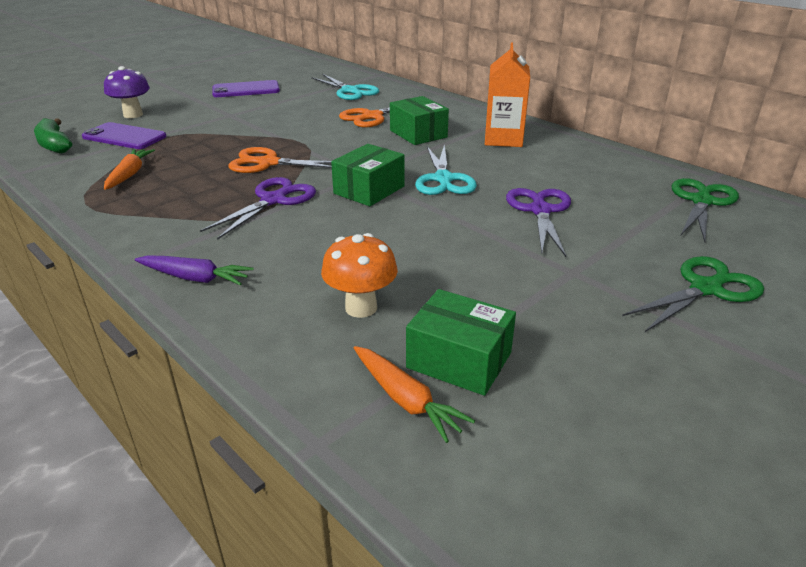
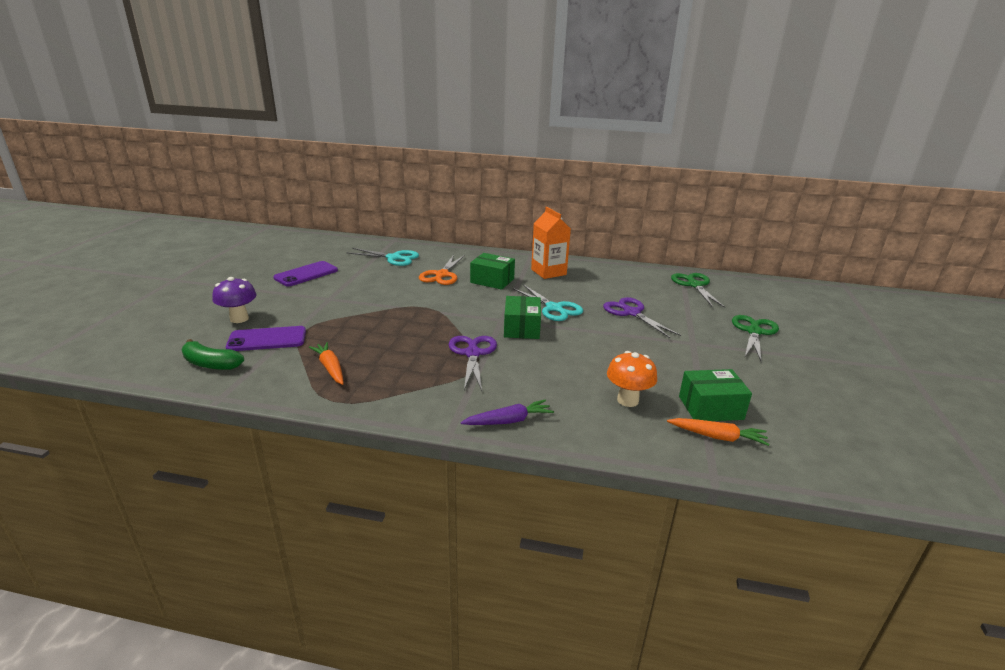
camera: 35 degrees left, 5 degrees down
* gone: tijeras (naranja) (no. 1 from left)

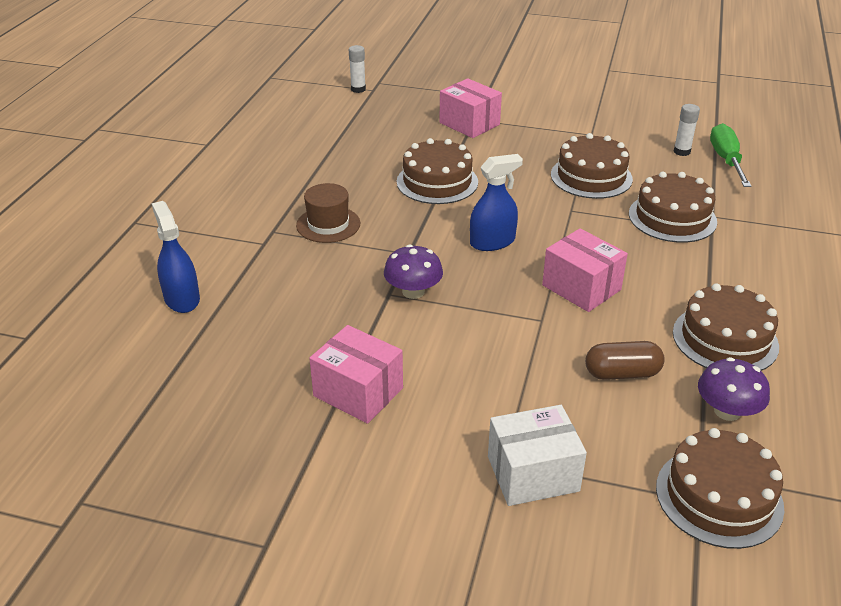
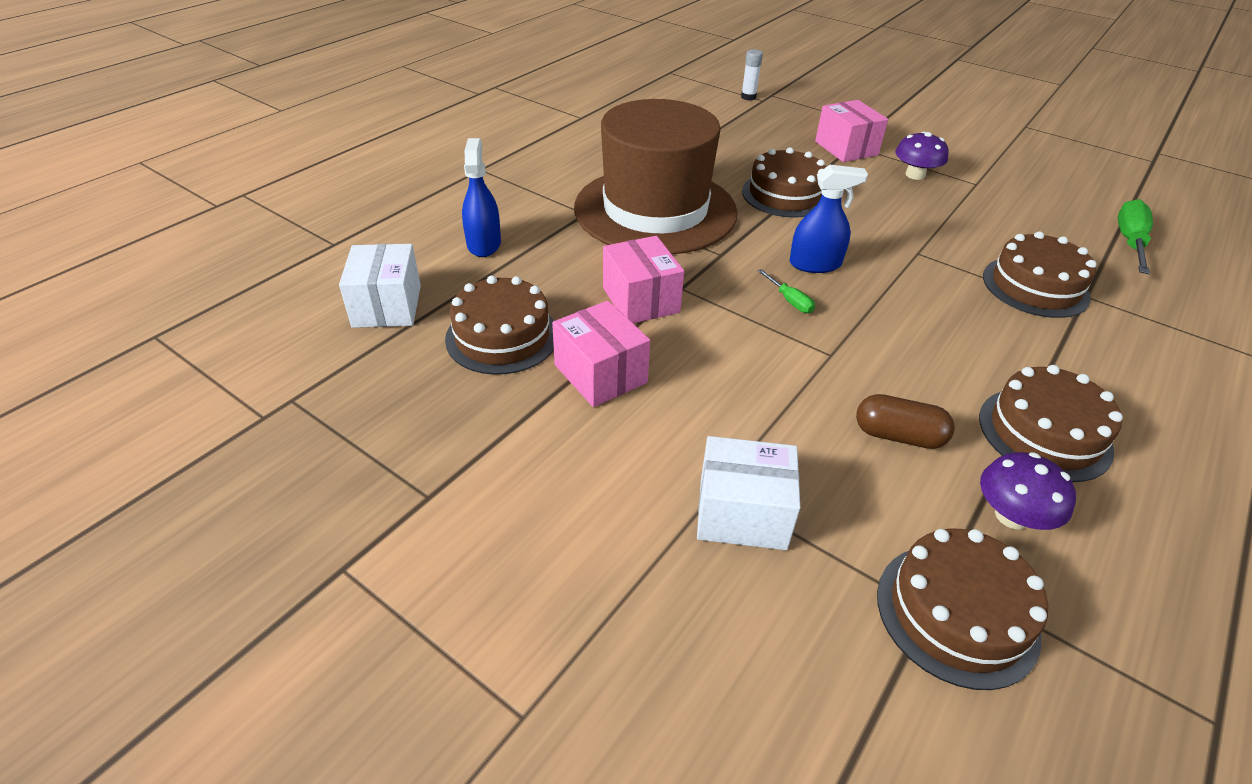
camera: 20 degrees right, 5 degrees up
* scaled: sombrero (marrón) x2.48
* shifted: seta (morado) (no. 1 from left)
* shifted: caja (rosa) (no. 3 from left in the first image) to caja (rosa) (no. 2 from left)
* shifted: tarta (marrón) (no. 2 from left in the first image) to tarta (marrón) (no. 1 from left)
* gone: barra de pegamento (blanco) (no. 2 from left)
* new: caja (blanco) (no. 1 from left)
* new: destornillador (verde) (no. 1 from left)

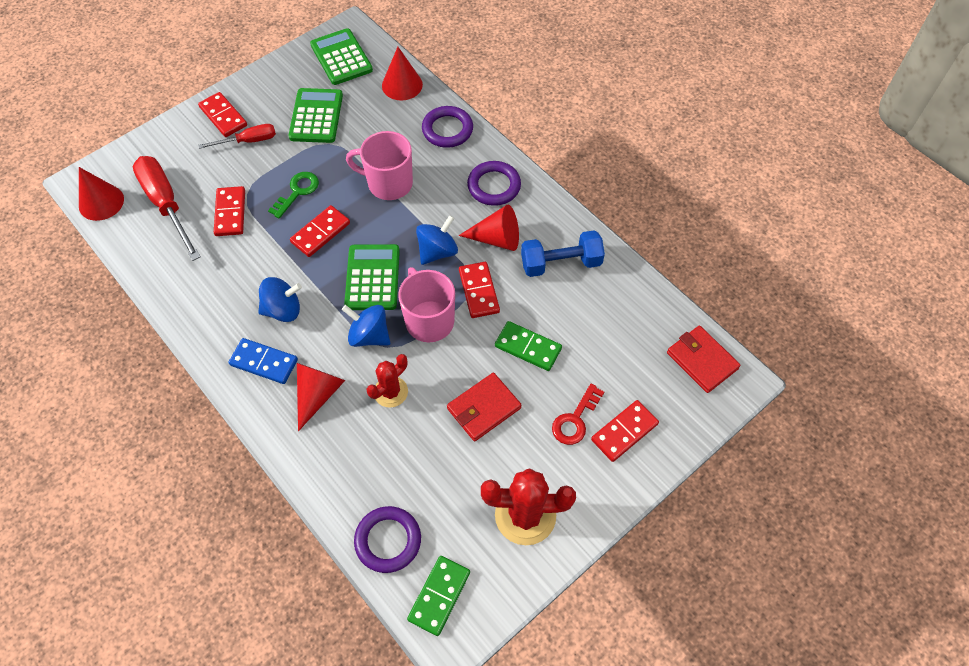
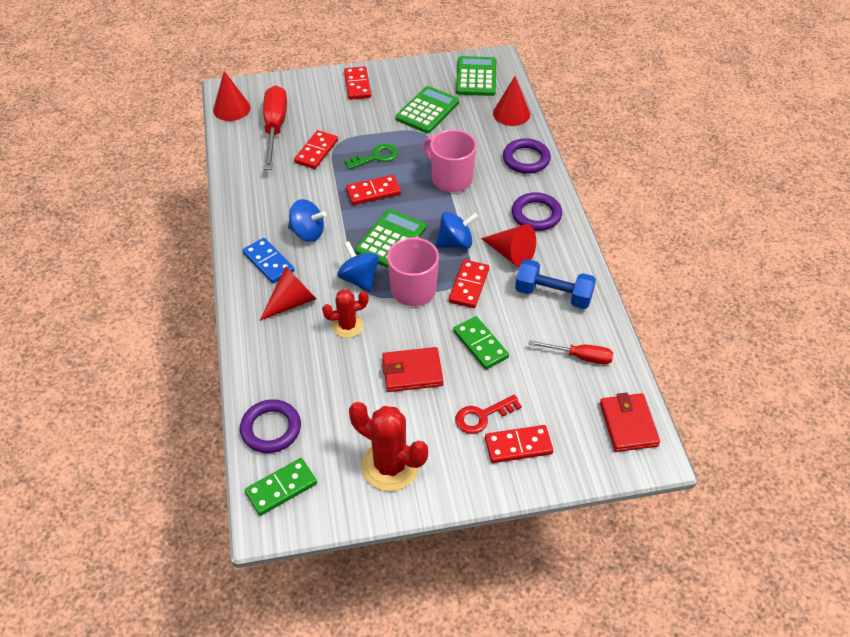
camera: 30 degrees right, 10 degrees down
* shifted: destornillador (rojo) (no. 2 from left)

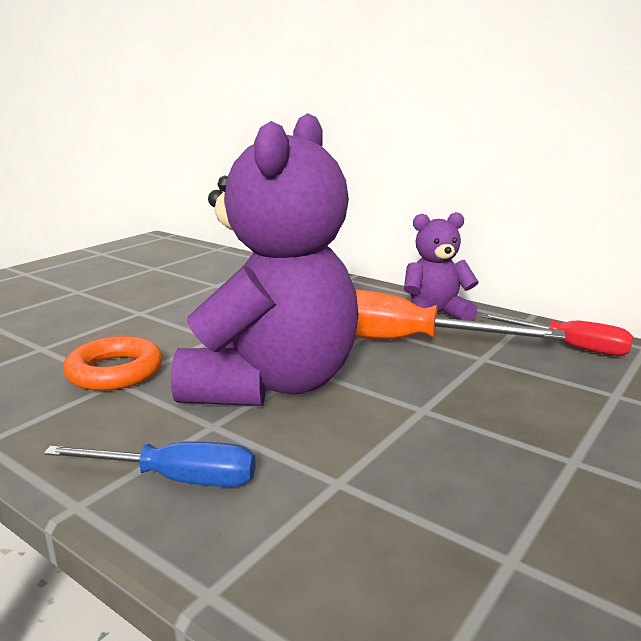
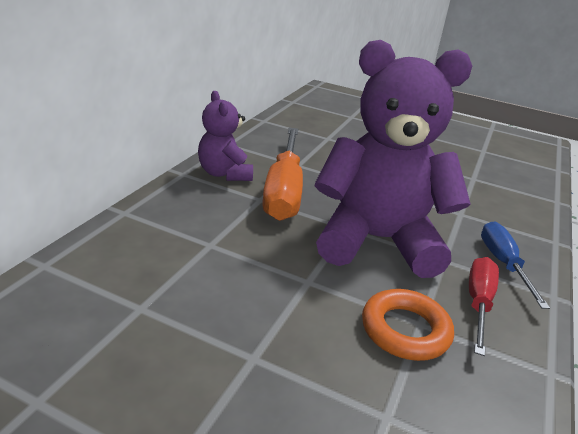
camera: 105 degrees left, 10 degrees up
* shifted: destornillador (rojo)

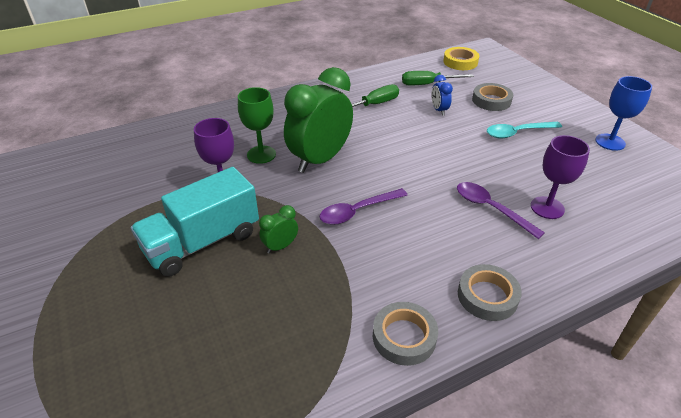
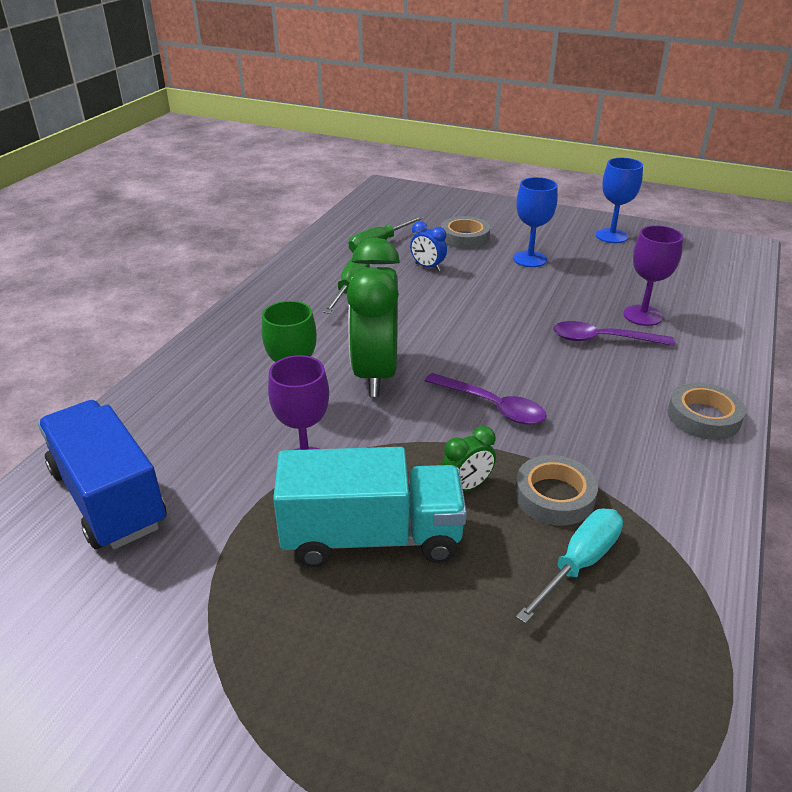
camera: 40 degrees left, 5 degrees down
* rotated: camión (turquesa) 105 degrees counterclockwise
* rotated: despertador (verde) (no. 1 from left in the first image) 135 degrees counterclockwise
* rotated: cuchara (morado) (no. 1 from left) 75 degrees counterclockwise
* shifted: cinta adhesiva (gris) (no. 1 from left in the first image) to cinta adhesiva (gris) (no. 2 from left)
* gone: cinta adhesiva (amarillo)
* swapped: cuchara (turquesa) to copa (azul) (no. 1 from left)
* new: camión (azul)
* new: destornillador (turquesa)

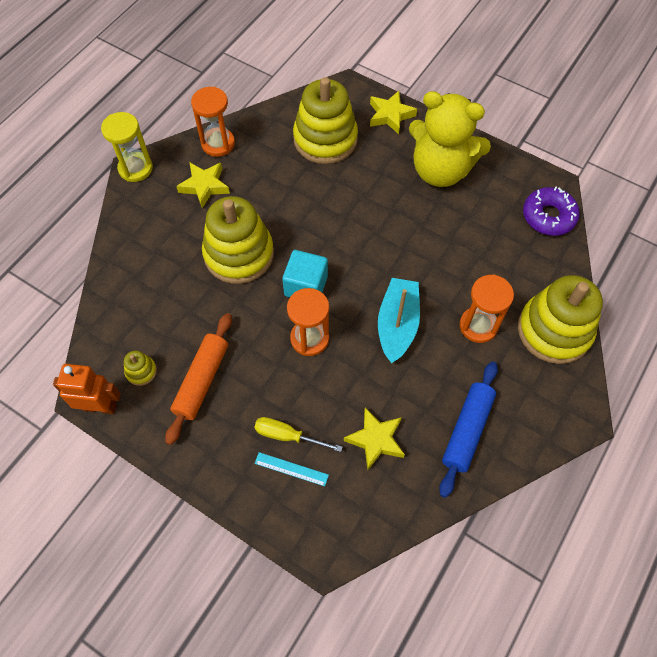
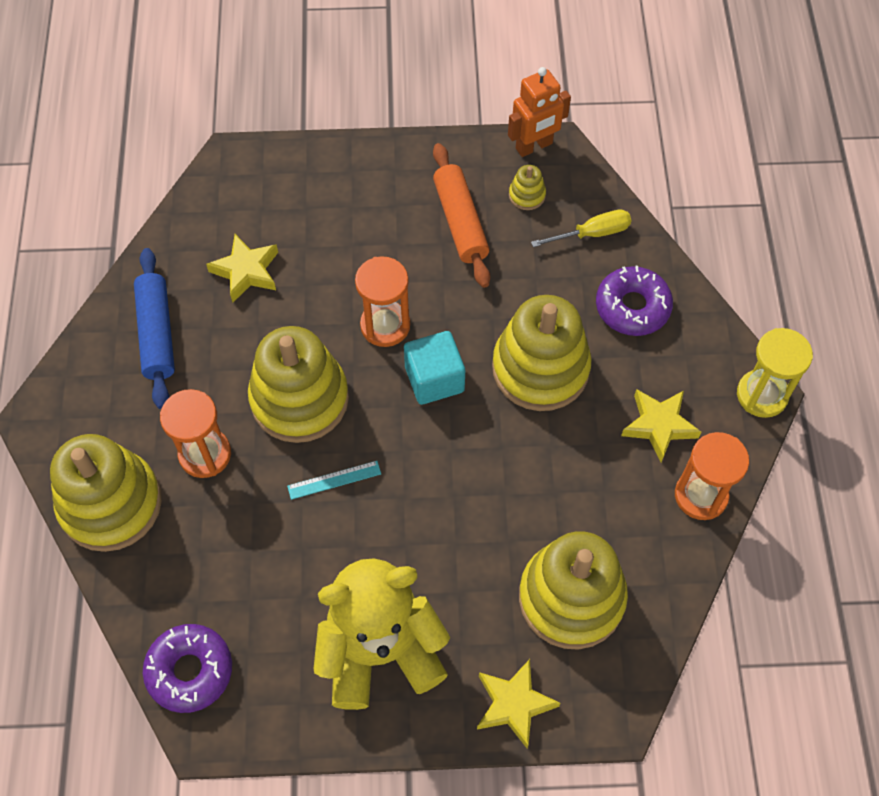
camera: 145 degrees right, 0 degrees up
* shifted: destornillador (amarillo)
* shifted: regla (turquesa)
* swapped: barco (turquesa) to juguete apilable (amarillo) (no. 2 from left)
* new: rosquilla (morado) (no. 2 from left)

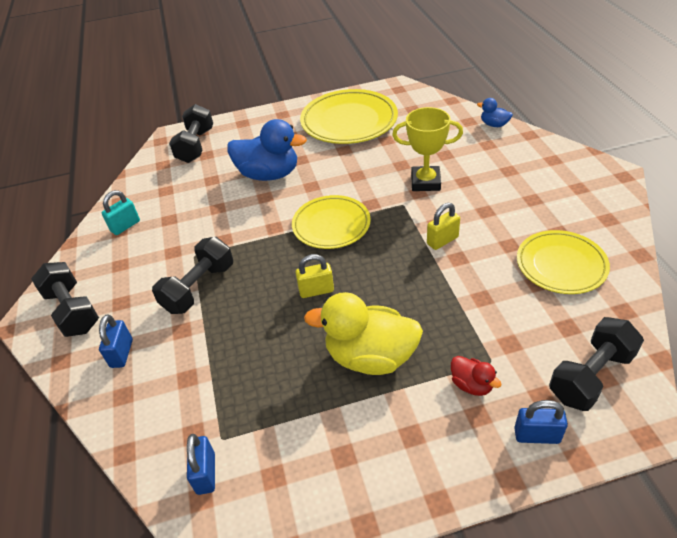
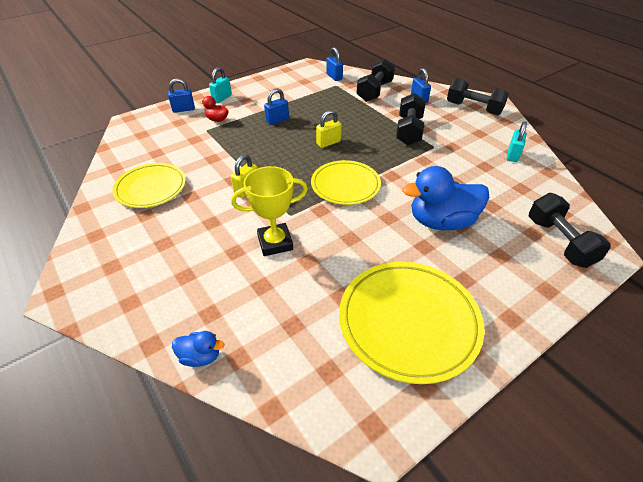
camera: 155 degrees right, 0 degrees up
* swapped: pato (amarillo) to candado (azul) (no. 2 from left)
* shifted: mancuerna (negro) (no. 4 from left in the first image) to mancuerna (negro) (no. 1 from left)
* new: candado (turquesa) (no. 1 from left)

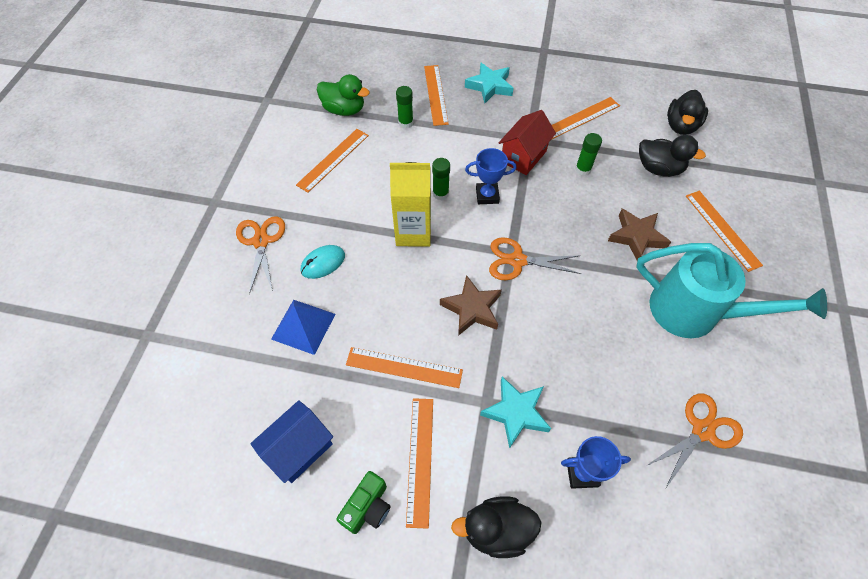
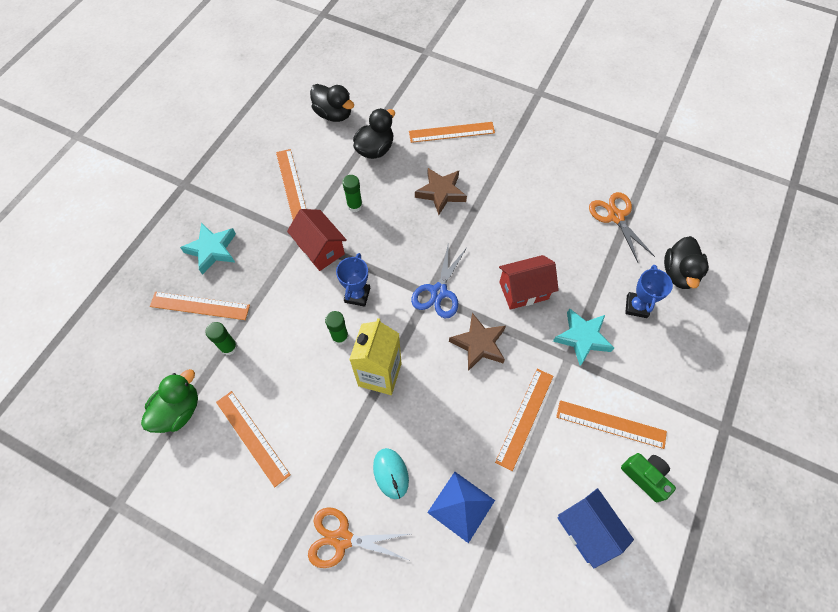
camera: 75 degrees left, 5 degrees up
* shifted: pato (negro) (no. 1 from left in the first image) to pato (negro) (no. 3 from left)
* repainted: tijeras (naranja) (no. 2 from left) to tijeras (azul)
* gone: regadera (turquesa)
* new: casa (rojo) (no. 2 from left)

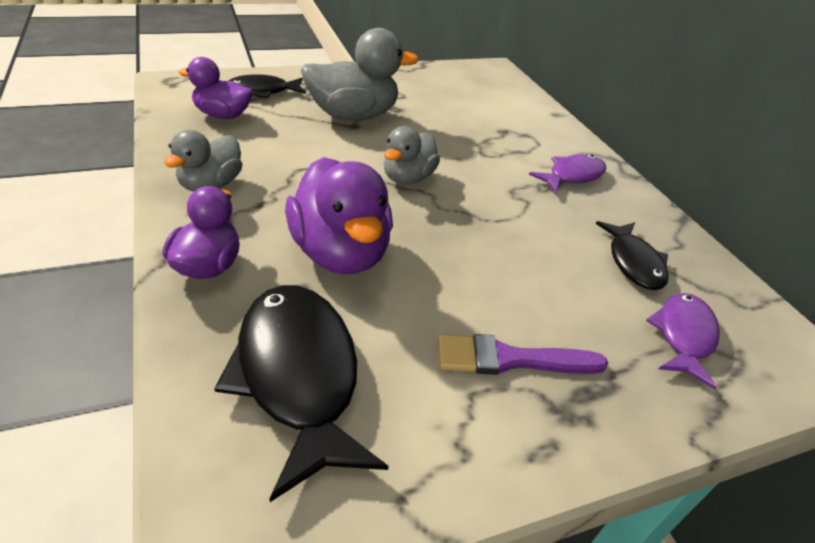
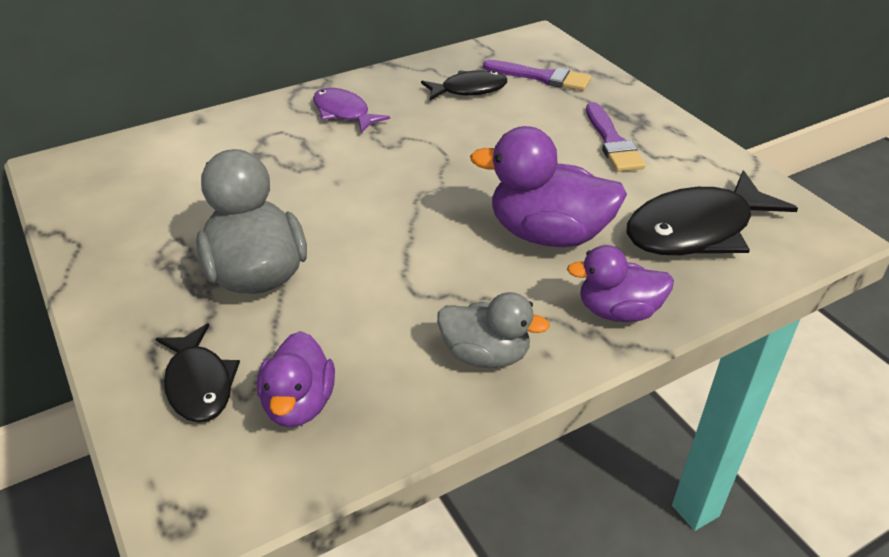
camera: 95 degrees left, 0 degrees up
* rotated: pato (morado) (no. 3 from left in the first image) 135 degrees counterclockwise
* gone: pato (gris) (no. 3 from left)
* swapped: pez (morado) (no. 2 from left) to pincel (morado) (no. 1 from left)

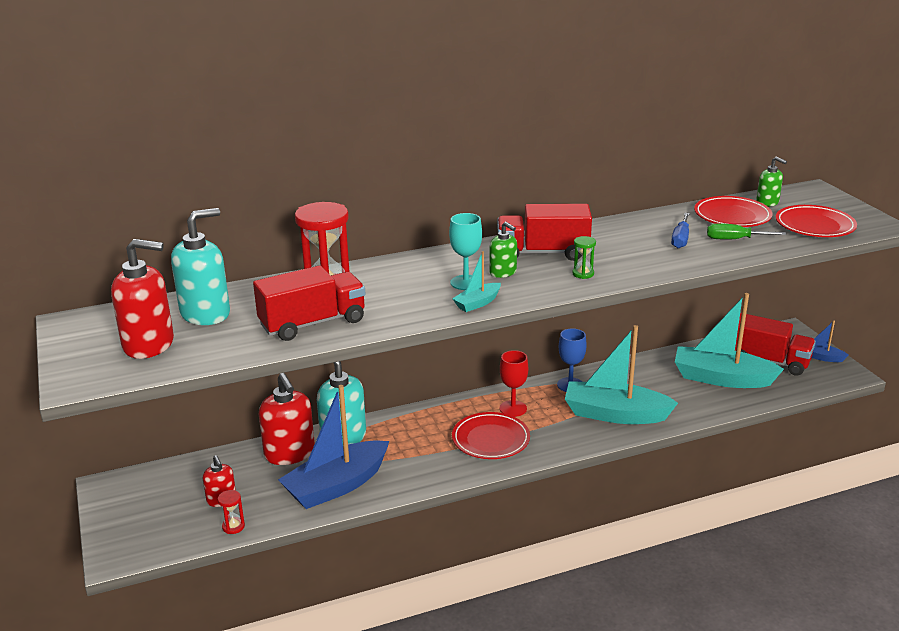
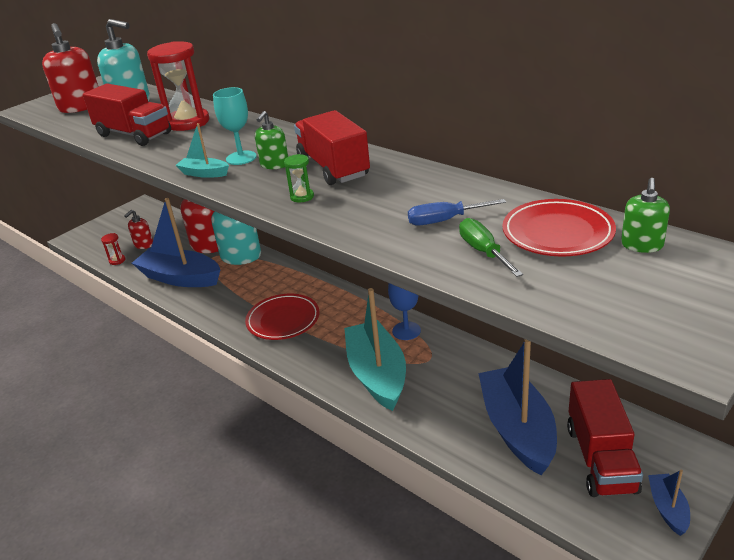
camera: 65 degrees right, 5 degrees up
* gone: copa (rojo)
* repainted: barco (turquesa) (no. 3 from left) to barco (azul) (no. 2 from left)
* gone: plato (rojo) (no. 3 from left)

